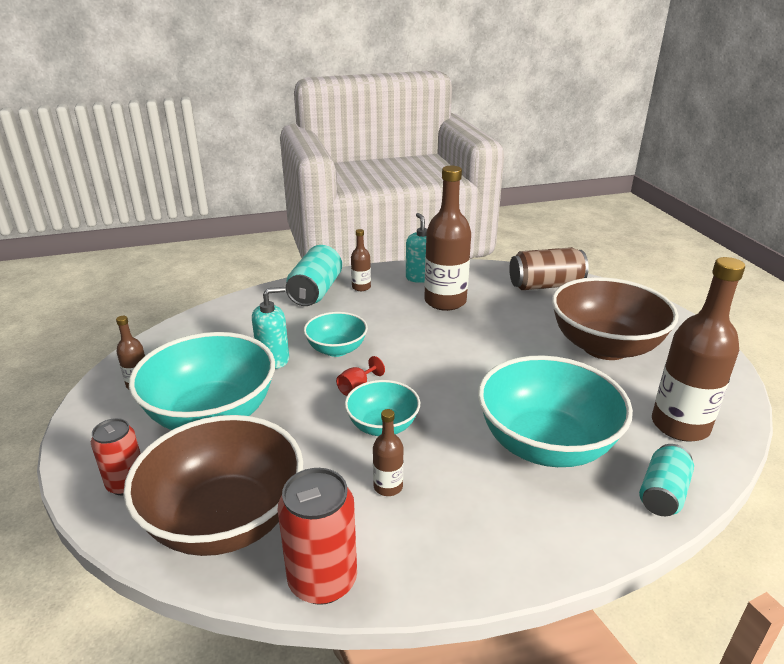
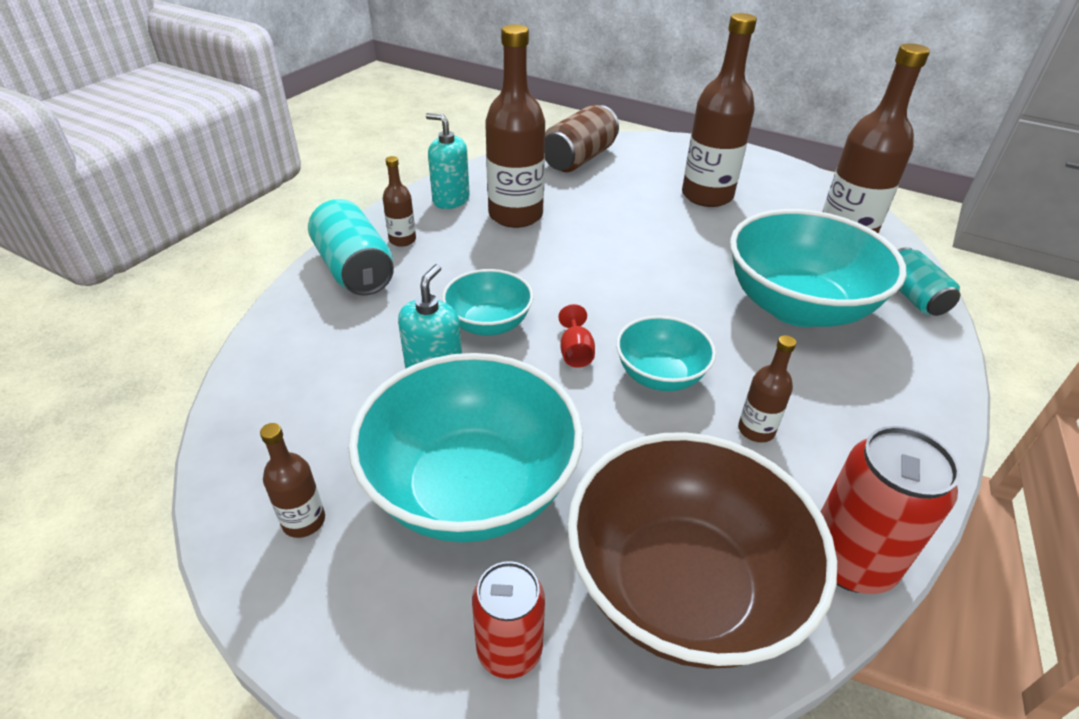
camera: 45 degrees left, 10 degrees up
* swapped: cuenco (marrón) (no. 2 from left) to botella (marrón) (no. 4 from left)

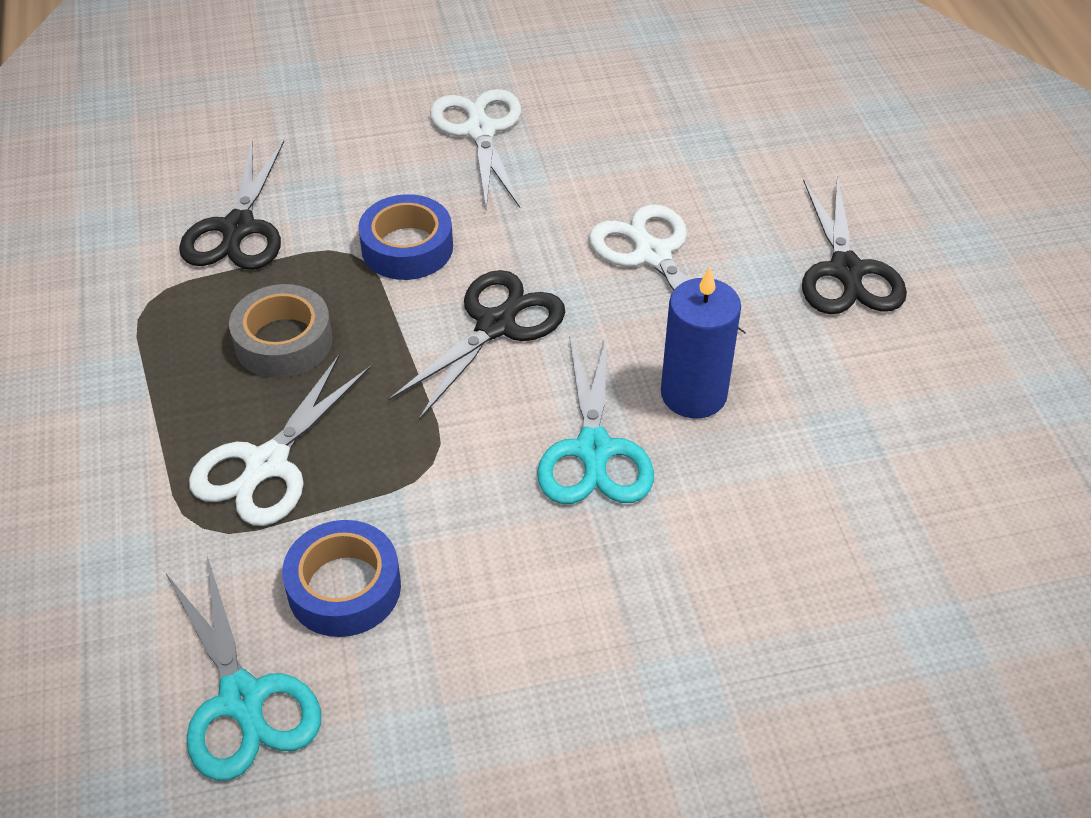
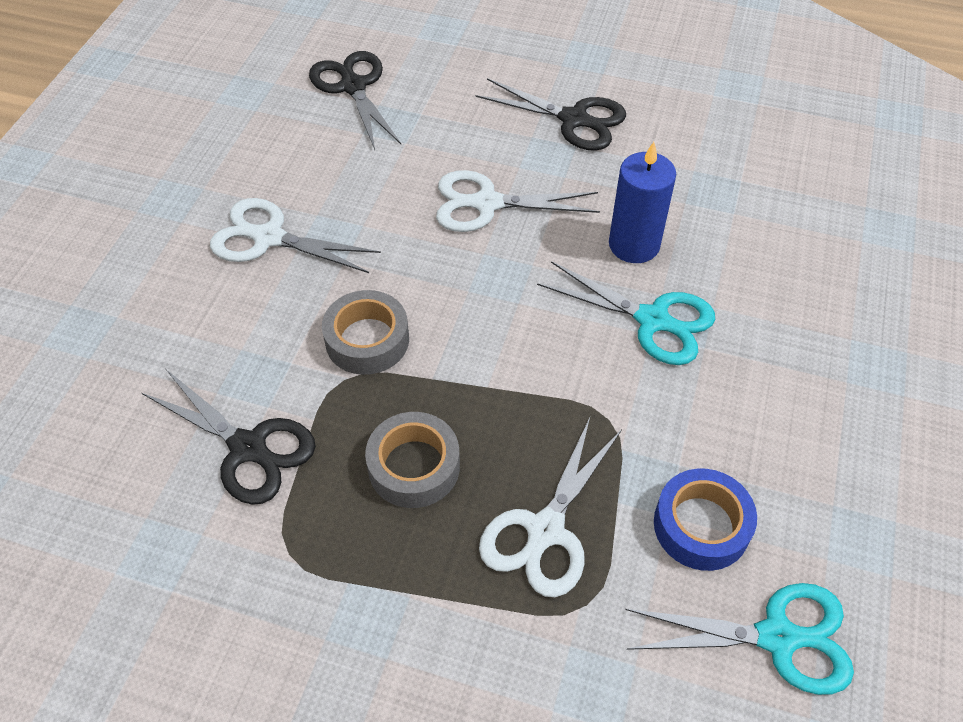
camera: 60 degrees left, 5 degrees up
* rotated: tijeras (blanco) (no. 1 from left in the first image) 60 degrees clockwise
* repainted: cinta adhesiva (azul) (no. 2 from left) to cinta adhesiva (gris) (no. 1 from left)
* shifted: tijeras (negro) (no. 2 from left)

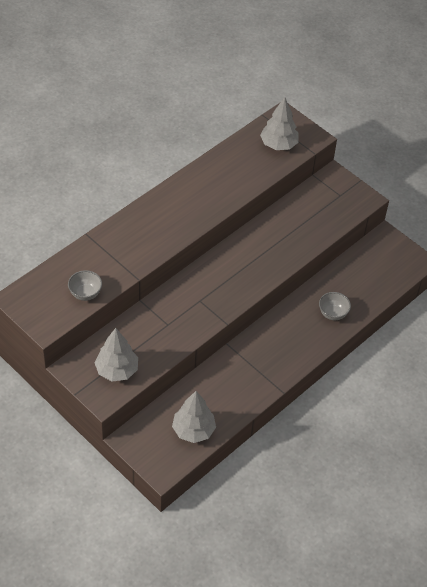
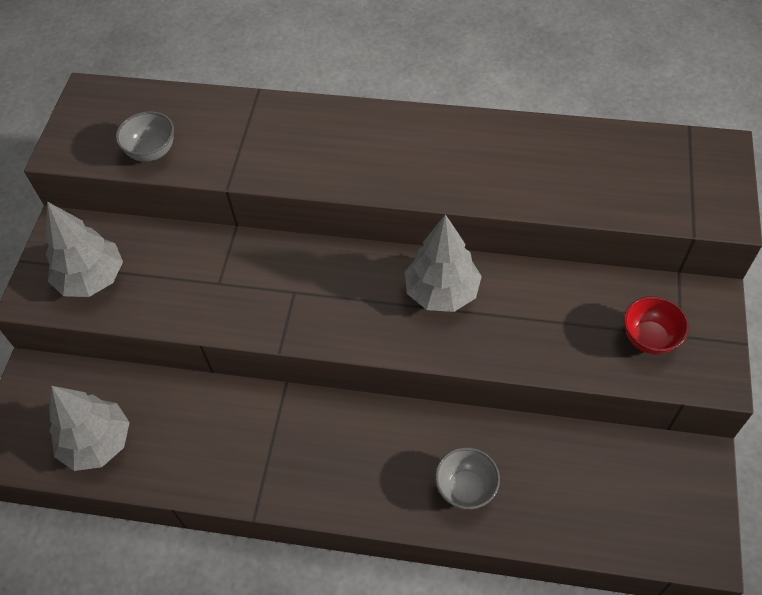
camera: 60 degrees right, 5 degrees up
* shifted: árbol (gris) (no. 3 from left)
* new: cuenco (rojo)

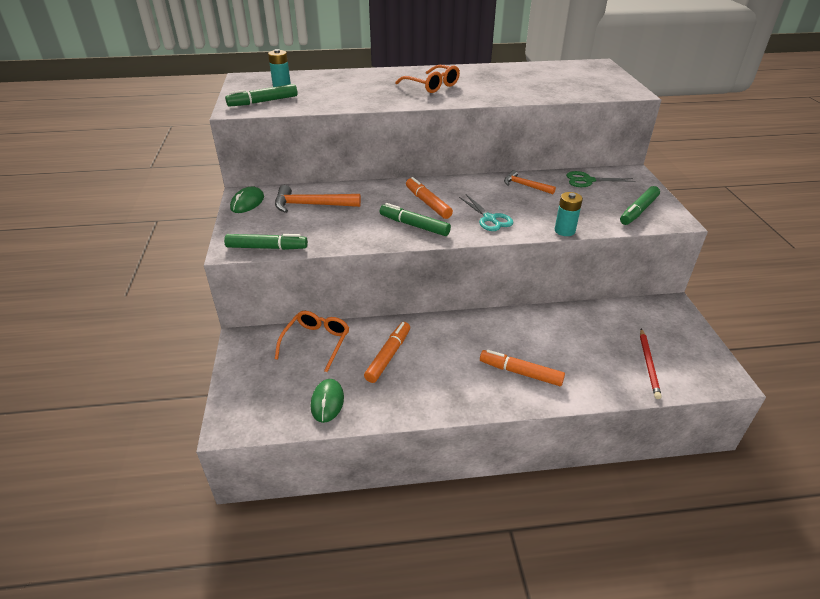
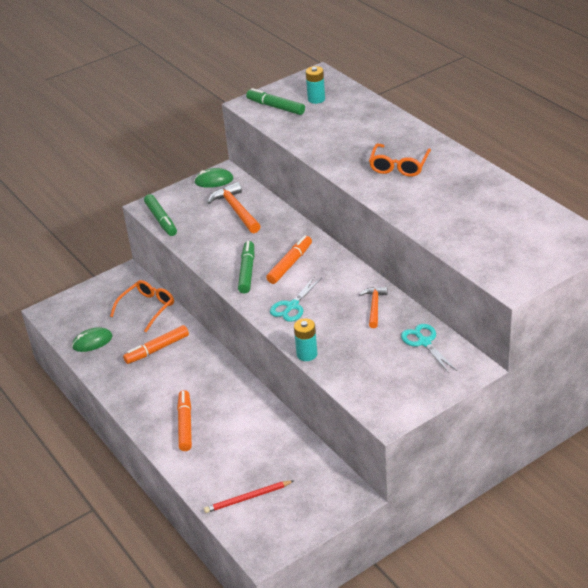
camera: 65 degrees right, 0 degrees up
* rotated: gafas (naranja) (no. 1 from left) 45 degrees counterclockwise
* rotated: rotulador (naranja) (no. 1 from left) 150 degrees clockwise
* repainted: tijeras (verde) to tijeras (turquesa) (no. 2 from left)
* gone: rotulador (verde) (no. 4 from left)

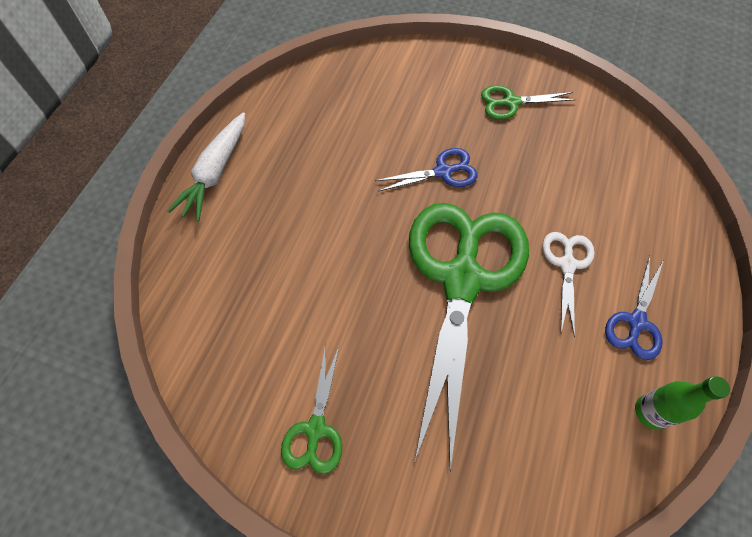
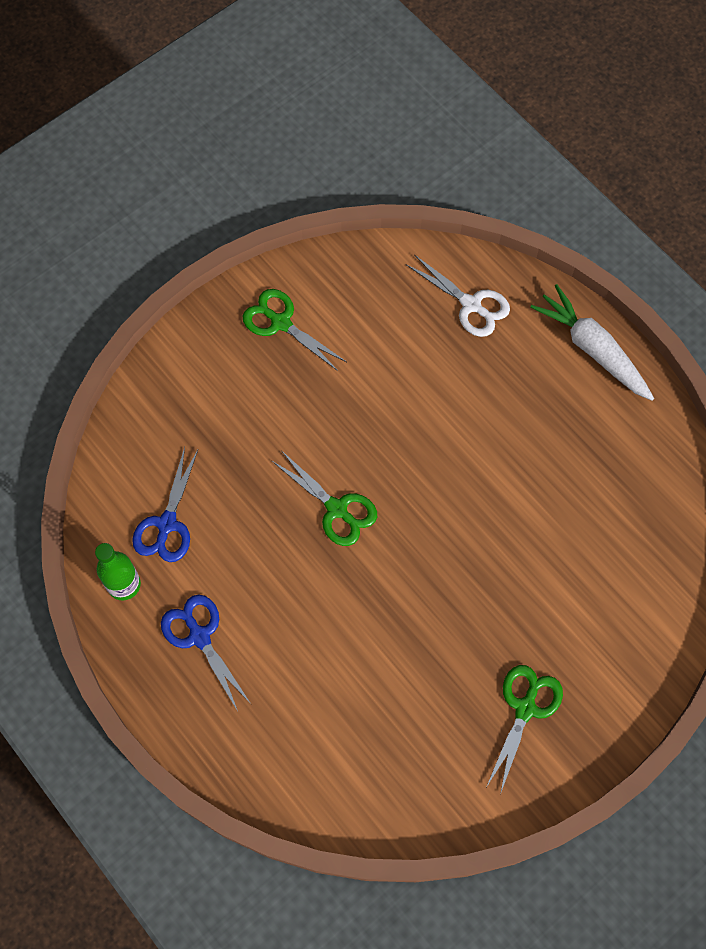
camera: 120 degrees right, 5 degrees up
* shifted: tijeras (azul) (no. 1 from left)
* scaled: tijeras (verde) (no. 2 from left) x0.43
* shifted: tijeras (blanco)

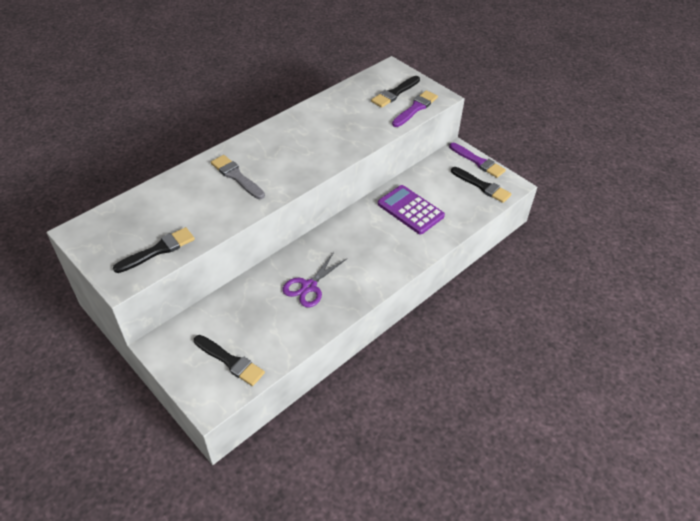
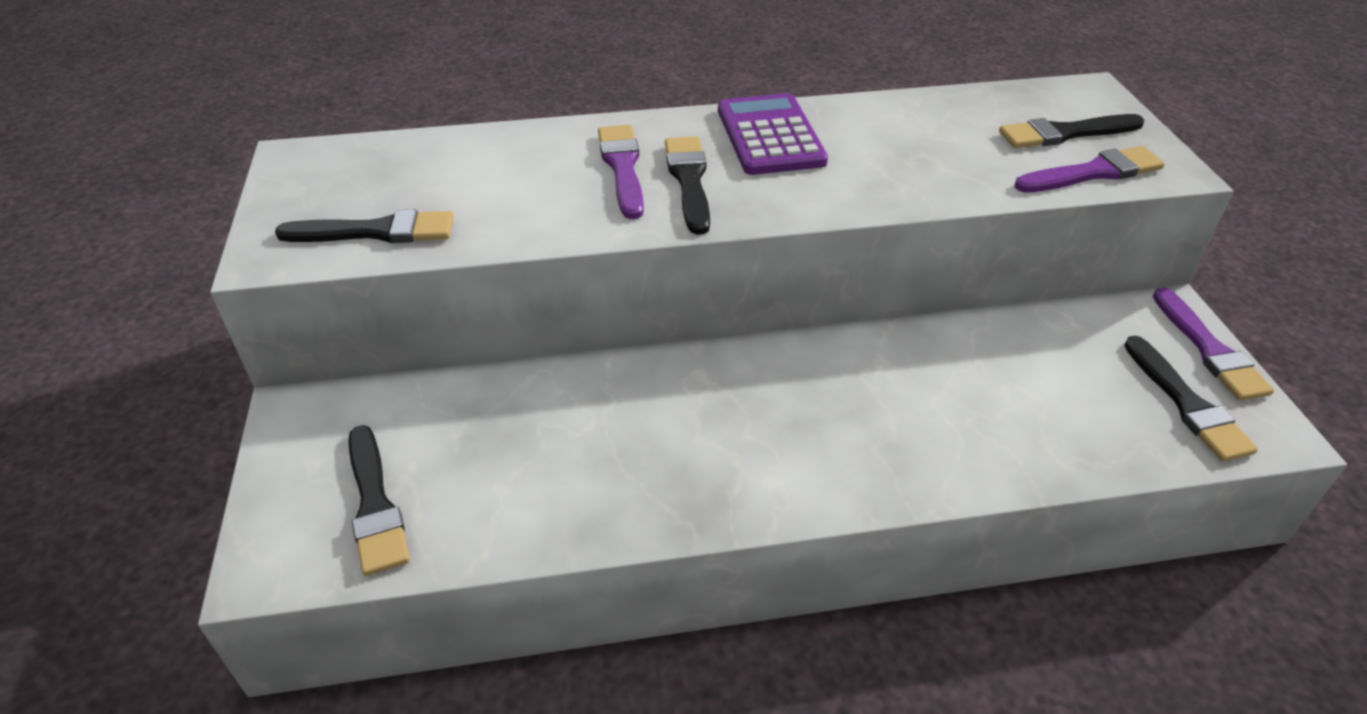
camera: 35 degrees right, 5 degrees down
* repainted: pincel (gris) to pincel (morado) (no. 1 from left)
* gone: tijeras (morado)
* shifted: calculadora (morado)
* new: pincel (negro) (no. 3 from left)

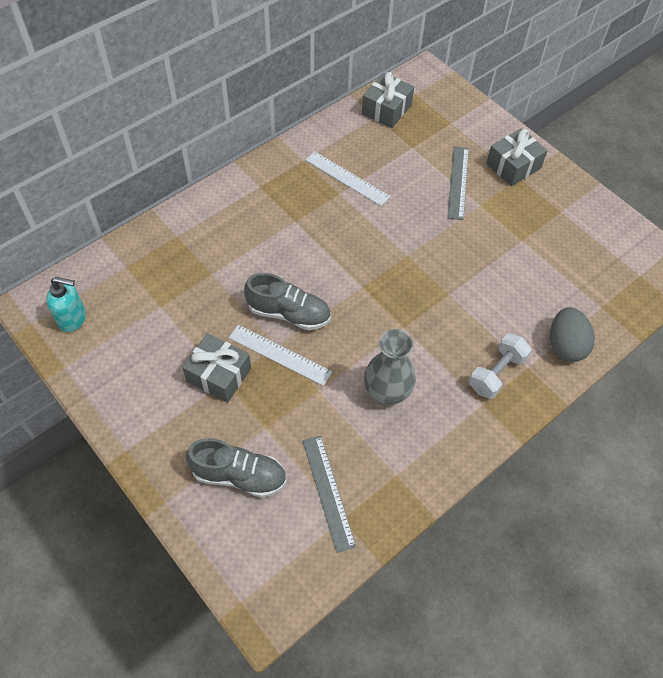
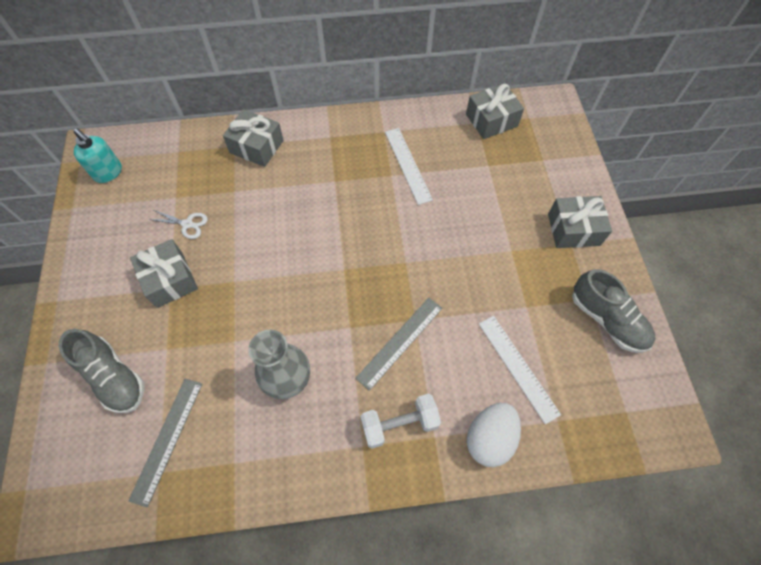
camera: 35 degrees right, 5 degrees up
* shifted: regla (blanco) (no. 1 from left in the first image) to regla (blanco) (no. 2 from left)
* shifted: zapato (gris) (no. 2 from left)
* shifted: regla (gris) (no. 2 from left)
* repainted: huevo (gris) to huevo (blanco)
* new: tijeras (blanco)
* new: regalo (gris) (no. 2 from left)

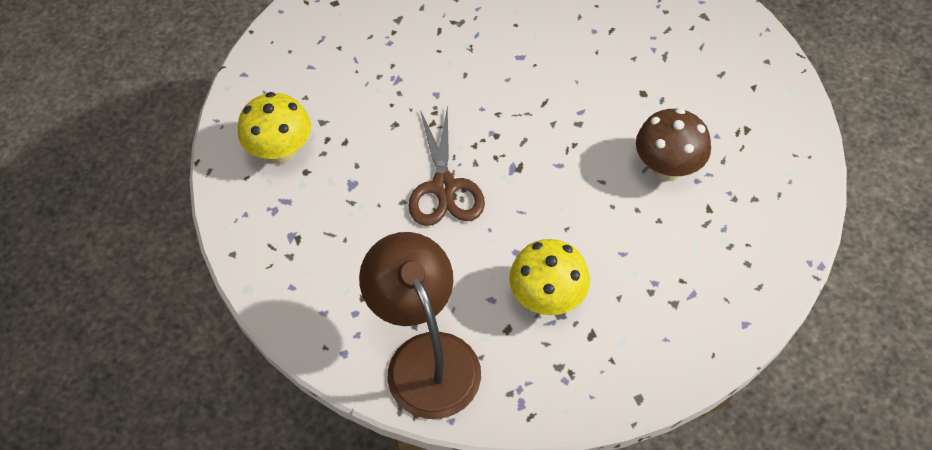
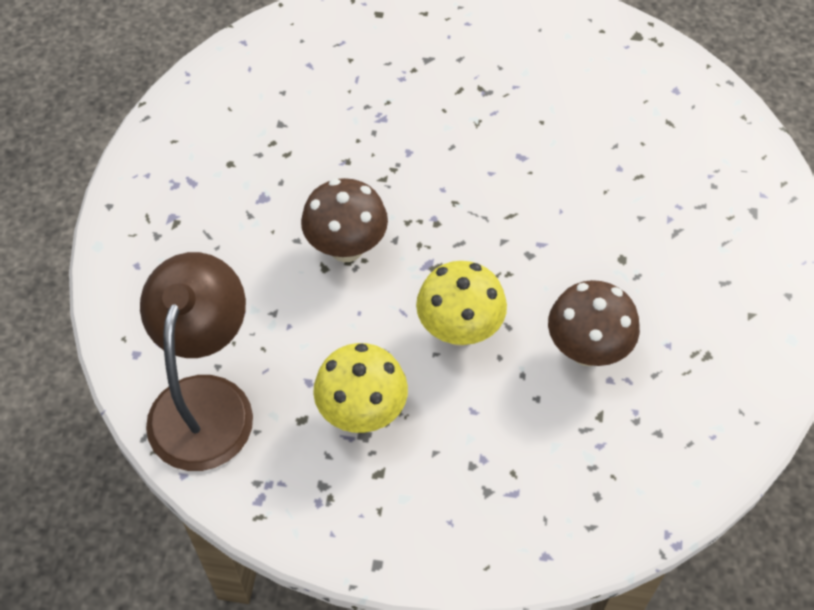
camera: 30 degrees right, 0 degrees up
* shifted: seta (amarillo) (no. 1 from left in the first image) to seta (amarillo) (no. 2 from left)
* swapped: tijeras (marrón) to seta (marrón) (no. 1 from left)

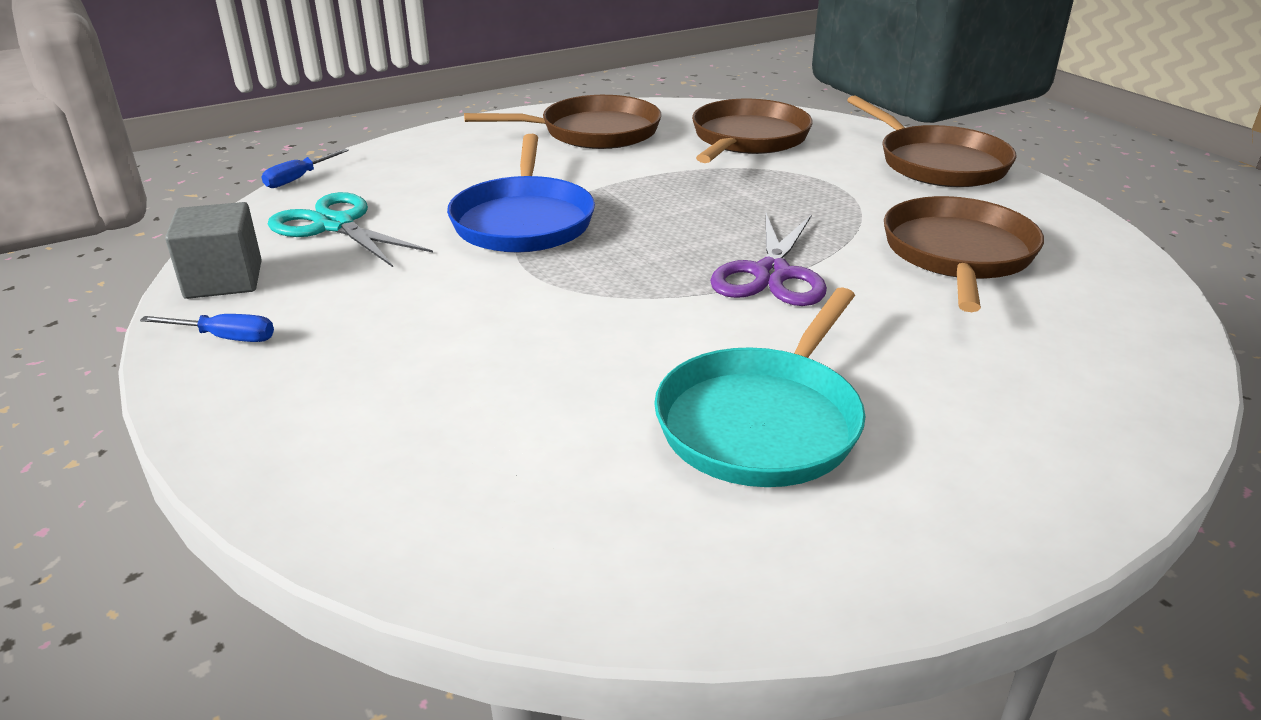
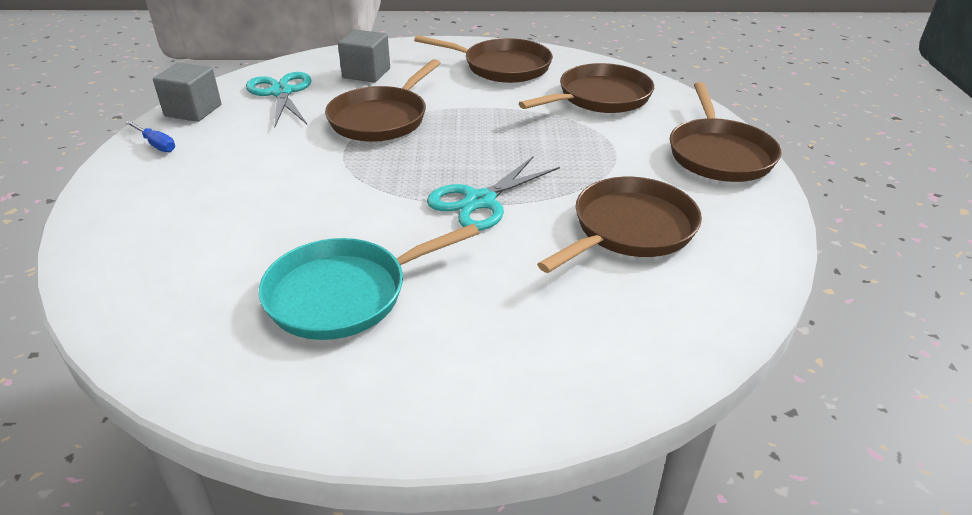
camera: 30 degrees right, 5 degrees up
* gone: destornillador (azul) (no. 2 from left)
* repainted: sartén (azul) to sartén (marrón) (no. 1 from left)
* repainted: tijeras (morado) to tijeras (turquesa) (no. 2 from left)
* new: cubo (gris) (no. 2 from left)

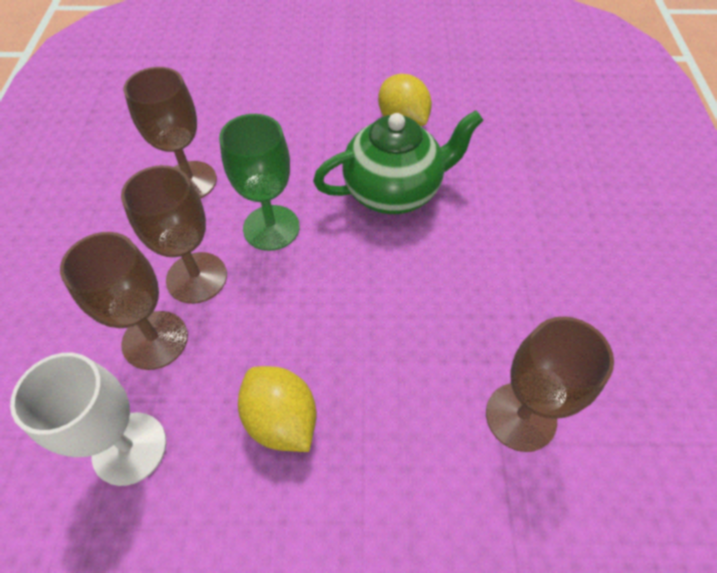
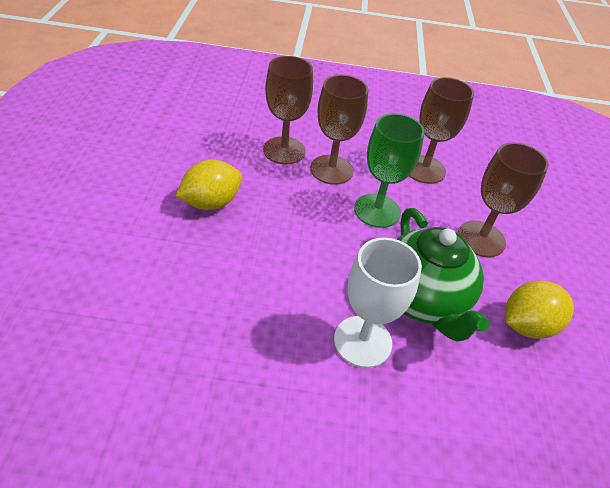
camera: 90 degrees right, 10 degrees down
* shifted: copa (blanco)
* shifted: copa (marrón) (no. 4 from left)

